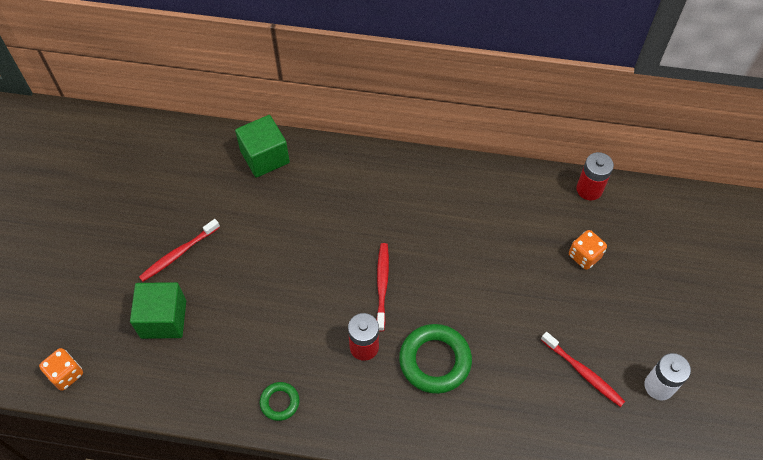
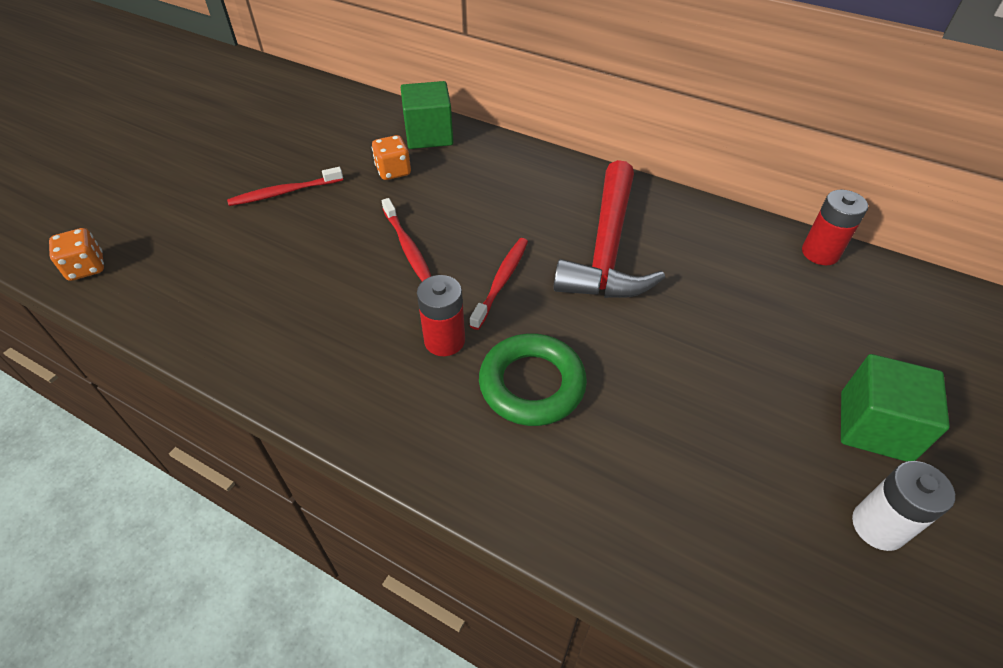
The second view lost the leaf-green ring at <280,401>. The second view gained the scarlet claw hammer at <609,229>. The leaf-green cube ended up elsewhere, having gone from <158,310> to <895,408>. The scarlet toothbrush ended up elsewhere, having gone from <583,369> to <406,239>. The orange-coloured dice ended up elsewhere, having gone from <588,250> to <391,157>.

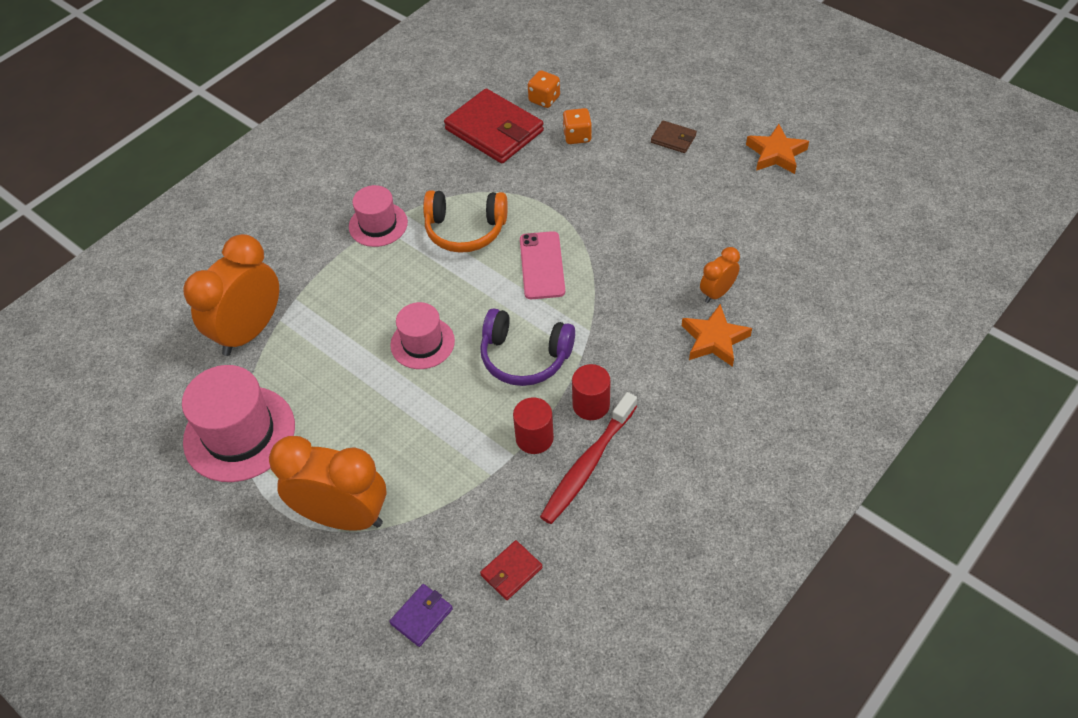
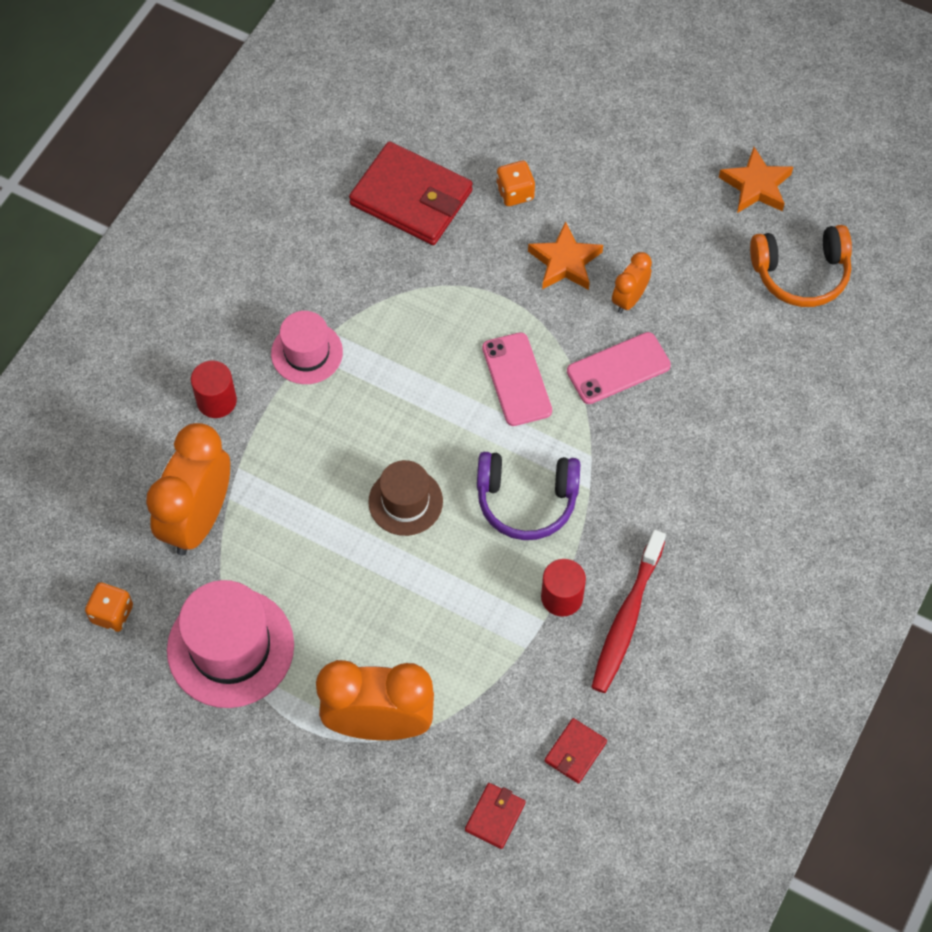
The second view lost the brown billfold at <674,136>. The second view gained the rose-pink smartphone at <619,368>. The orange-coloured over-ear headphones ended up elsewhere, having gone from <465,221> to <801,266>. The orange-coloured dice ended up elsewhere, having gone from <544,89> to <109,607>. The scarlet cylinder ended up elsewhere, having gone from <591,392> to <214,389>. The orange-coloured five-pointed star ended up elsewhere, having gone from <717,335> to <565,256>. The orange-coloured bedside clock ended up elsewhere, having gone from <720,275> to <632,283>. What was the violet billfold at <421,615> turned into the scarlet billfold at <495,816>. What was the rose-pink tall hat at <422,335> turned into the brown tall hat at <405,498>.

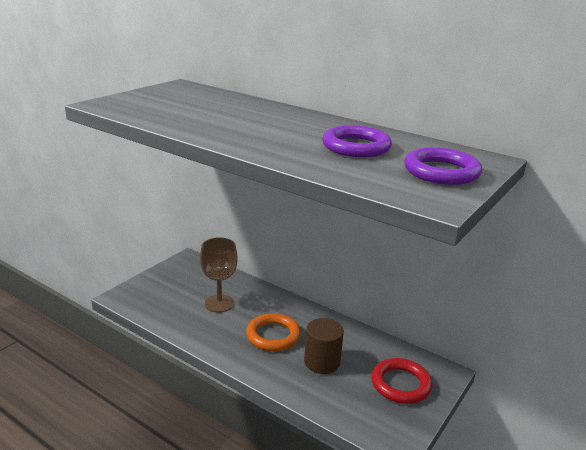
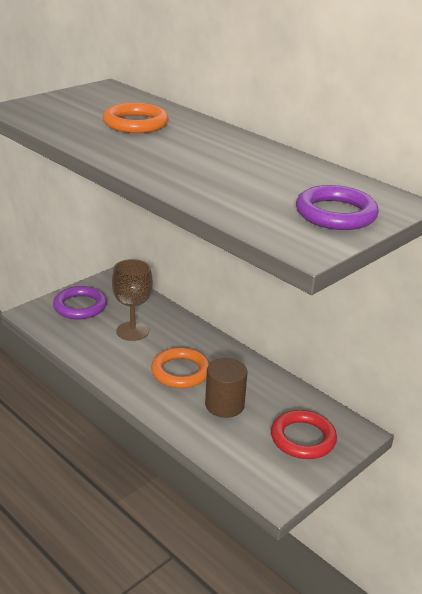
The second view gained the orange-coloured ring at <136,118>. The violet ring ended up elsewhere, having gone from <357,141> to <80,302>.

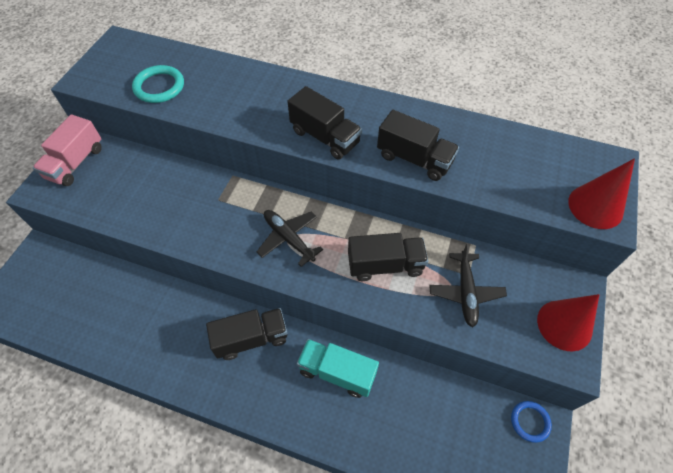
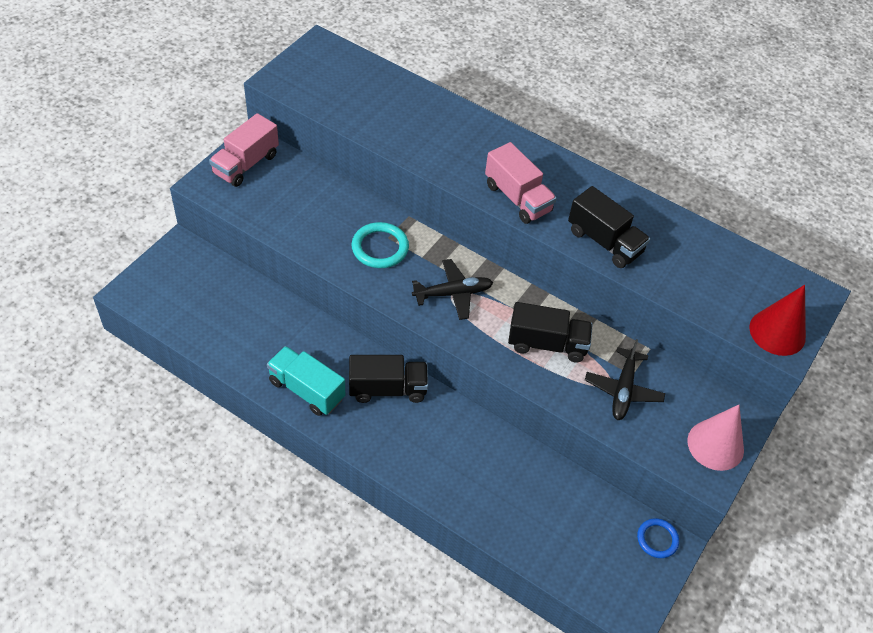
The turquoise ring ended up elsewhere, having gone from <158,84> to <380,245>. The turquoise truck ended up elsewhere, having gone from <338,368> to <306,381>. What was the jet-black truck at <324,123> turned into the rose-pink truck at <521,183>. What was the scarlet cone shape at <568,322> turned into the rose-pink cone shape at <715,438>. The jet-black toy plane at <290,238> ended up facing another way, 105 degrees clockwise from before.

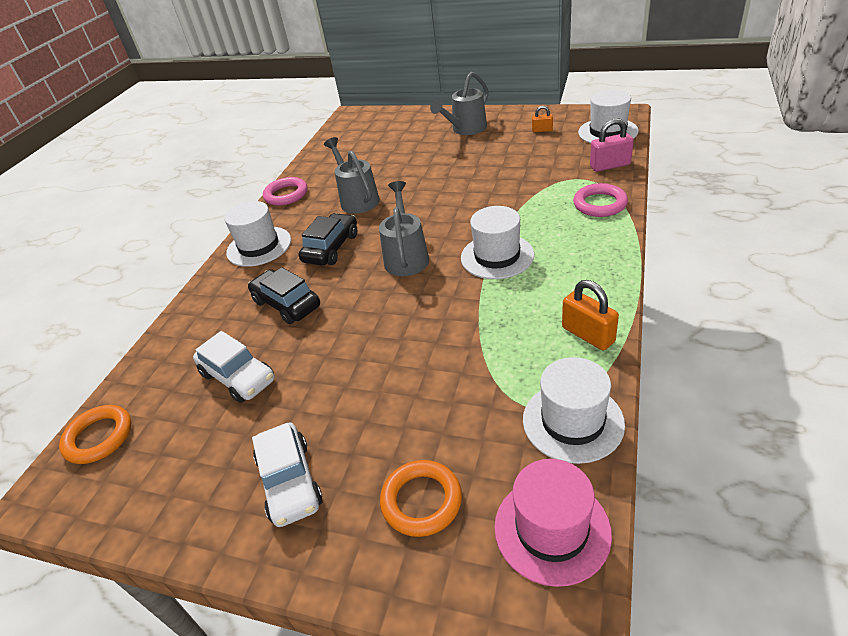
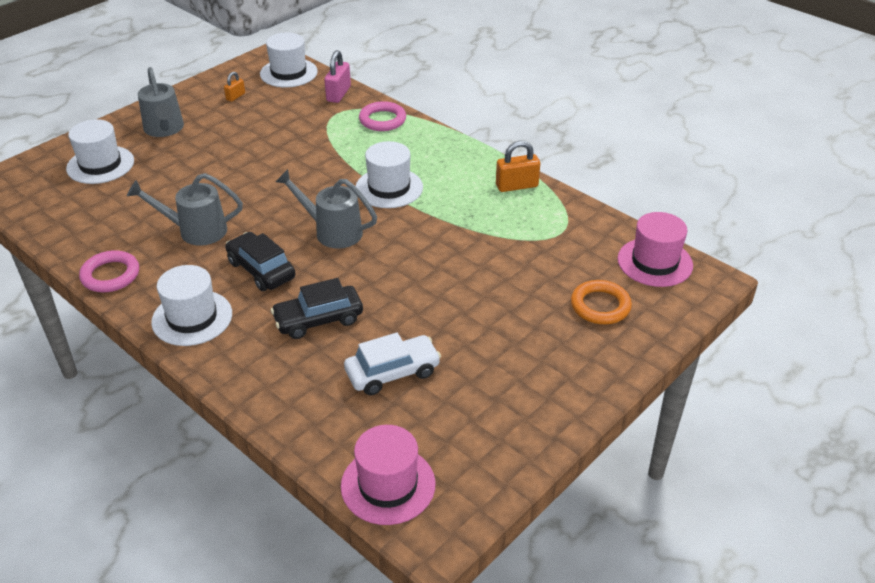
The second view lost the white automobile at <287,474>. The white tall hat ended up elsewhere, having gone from <574,410> to <100,151>. Where the orange-coloured ring stood at <95,434>, the rose-pink tall hat came to stand at <388,475>.

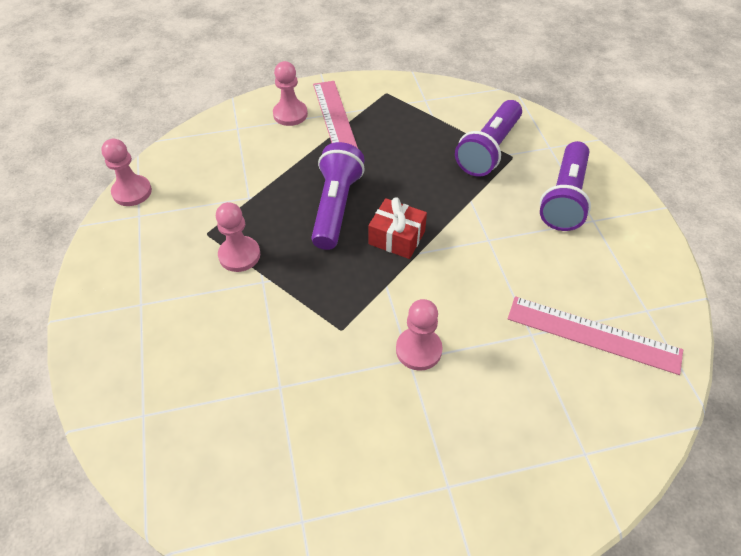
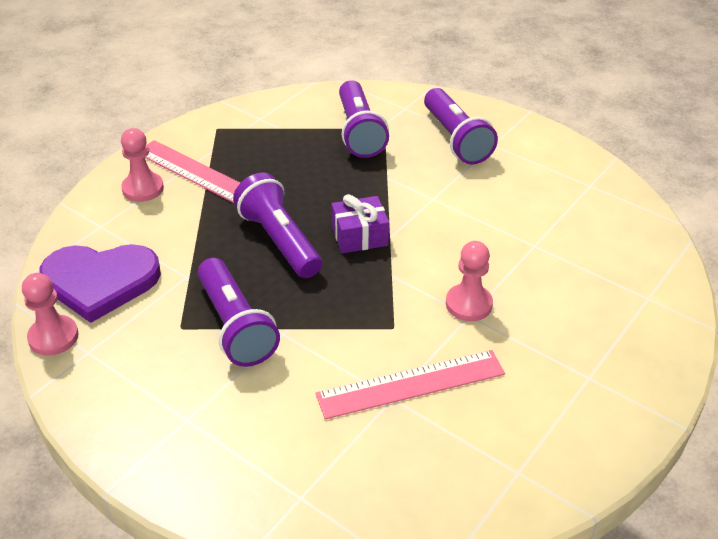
The second view gained the violet heart at <100,283>. The rose-pink measuring stick ended up elsewhere, having gone from <595,335> to <410,384>. Where the rose-pink chess pawn stood at <238,237>, the violet torch came to stand at <239,312>. What was the scarlet wrapped gift at <397,228> turned into the violet wrapped gift at <360,223>.

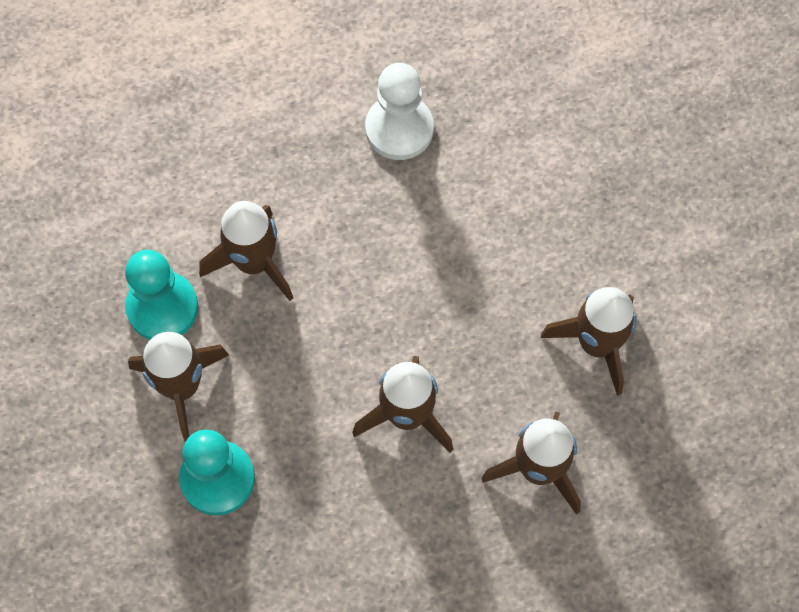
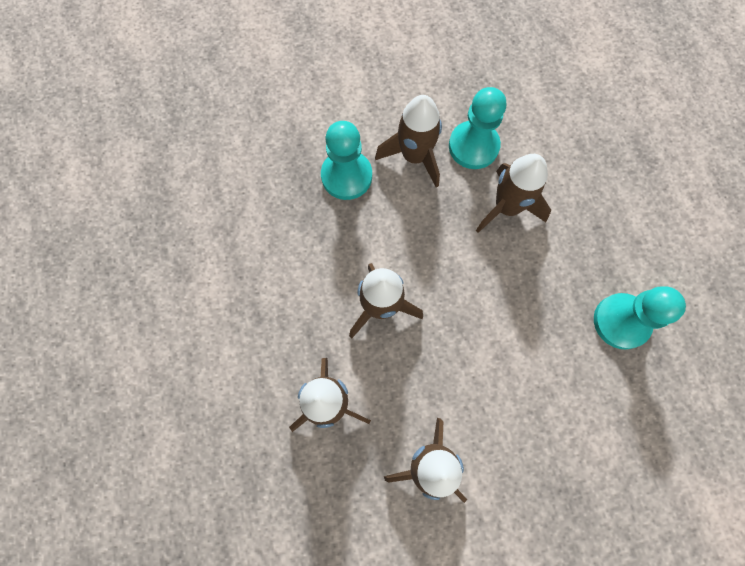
What was the white chess pawn at <399,111> turned into the turquoise chess pawn at <640,317>.

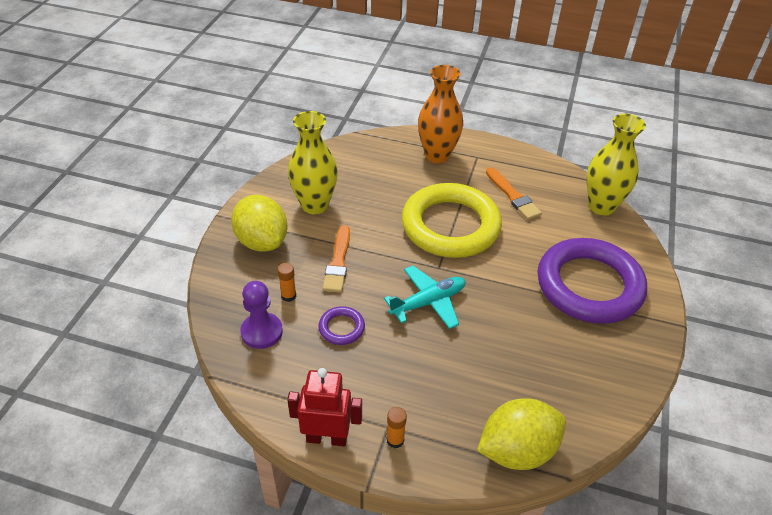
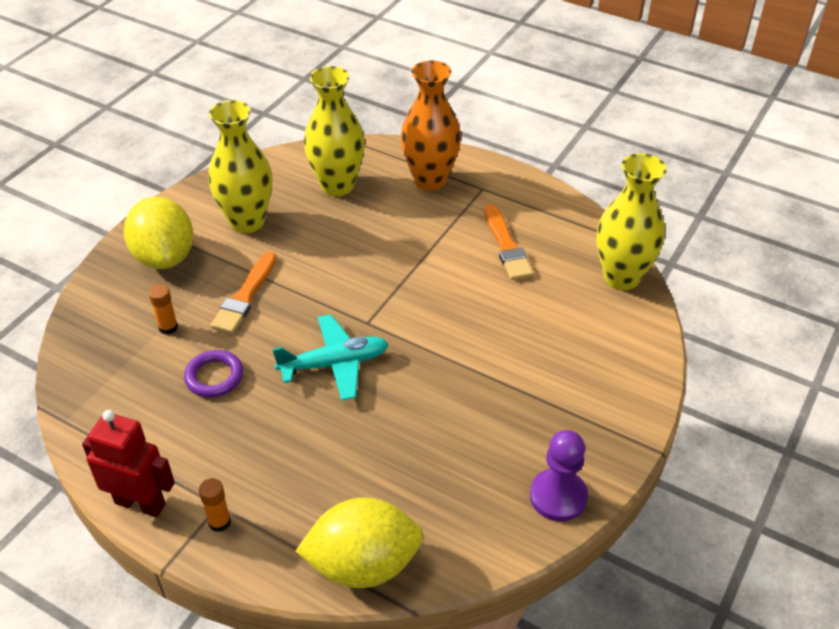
The second view lost the golden ring at <452,220>. The second view lost the violet ring at <592,281>. The second view gained the golden tall vase at <334,131>. The violet chess pawn ended up elsewhere, having gone from <261,315> to <559,476>.

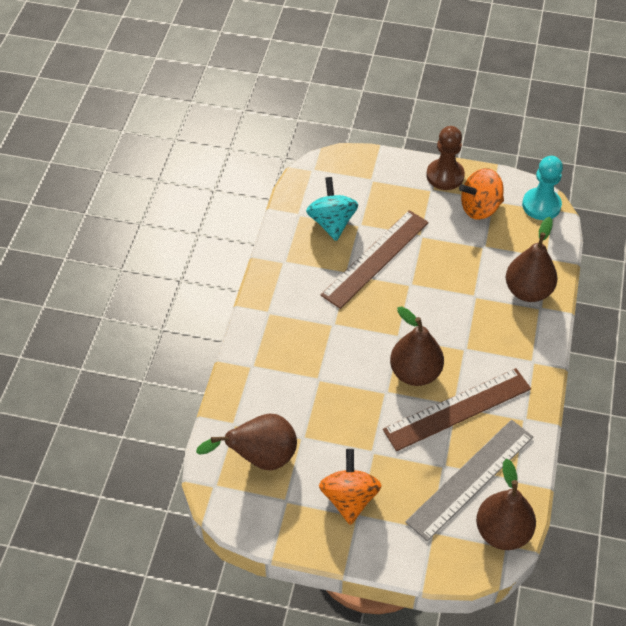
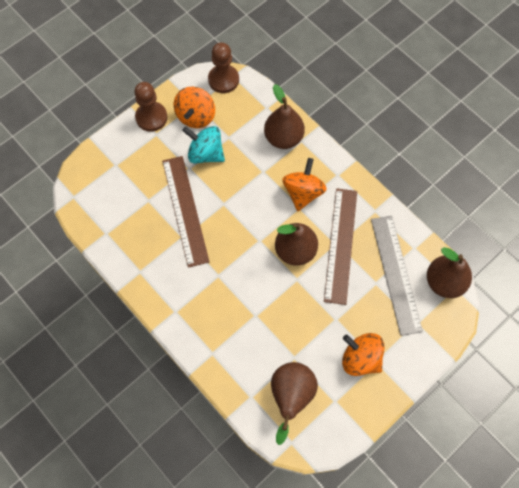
The second view gained the orange-coloured spinning top at <304,184>. The turquoise spinning top ended up elsewhere, having gone from <332,209> to <203,144>. What was the turquoise chess pawn at <542,188> turned into the brown chess pawn at <223,68>.

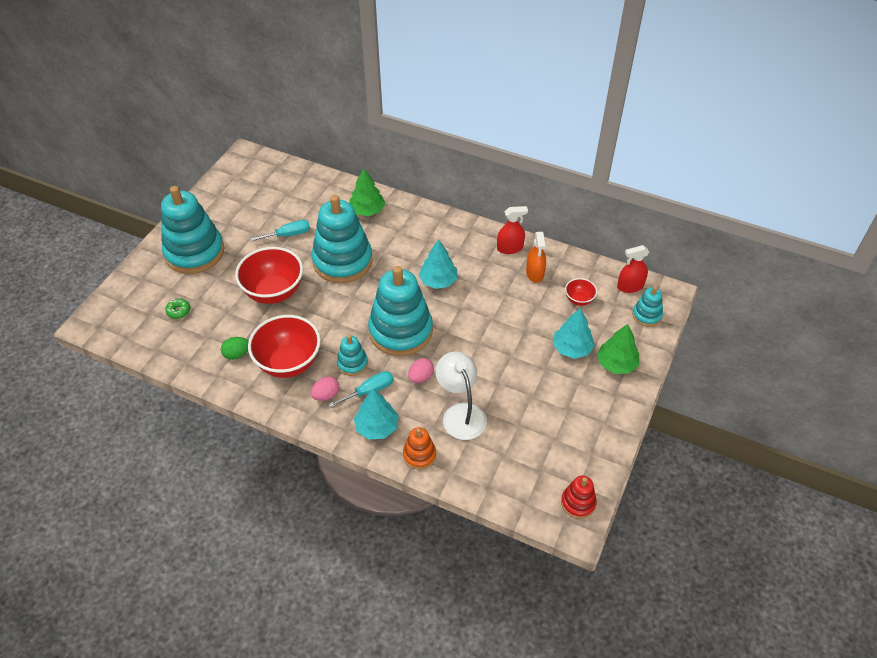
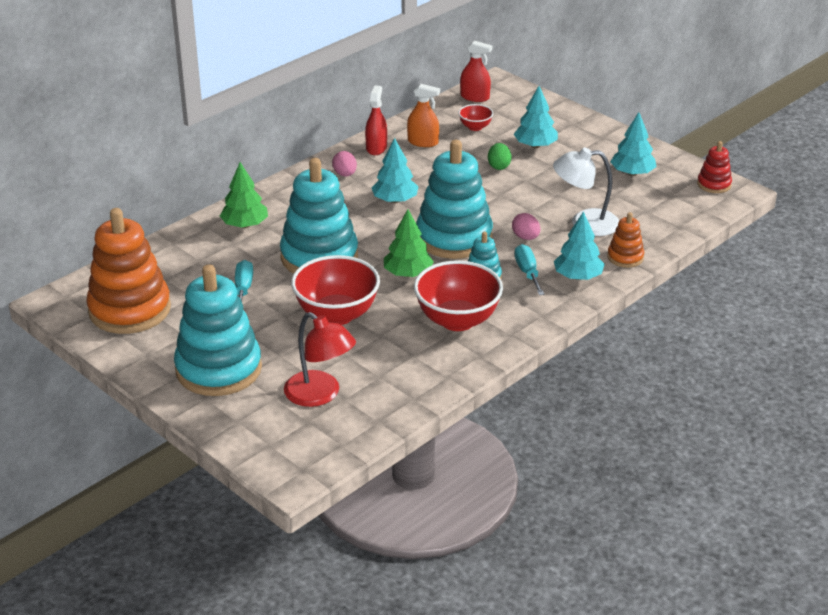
The second view lost the turquoise stacking rings at <647,306>. The second view gained the orange-coloured stacking rings at <128,271>. The second view gained the turquoise toy tree at <633,144>. The leaf-green toy egg ended up elsewhere, having gone from <235,348> to <500,156>. The rose-pink toy egg ended up elsewhere, having gone from <325,388> to <344,164>. The leaf-green toy tree ended up elsewhere, having gone from <618,349> to <409,243>. Where the leaf-green glazed donut stood at <177,308>, the scarlet desk lamp came to stand at <320,359>. The scarlet spray cleaner at <633,269> ended up facing another way, 75 degrees counterclockwise from before.

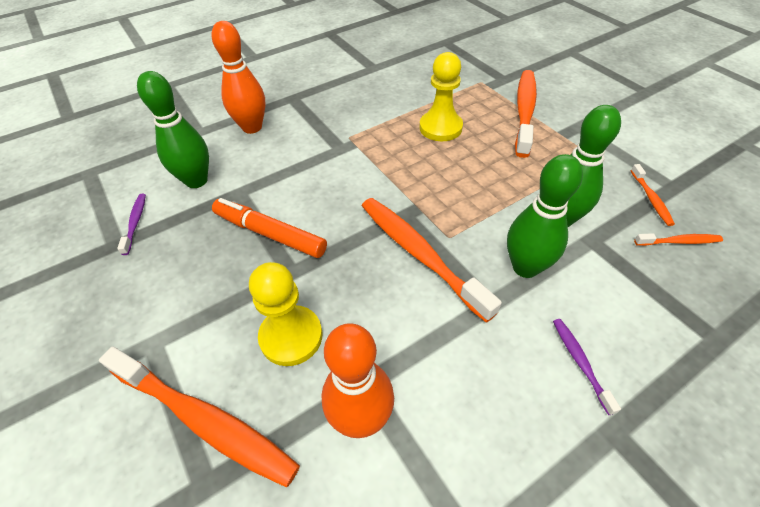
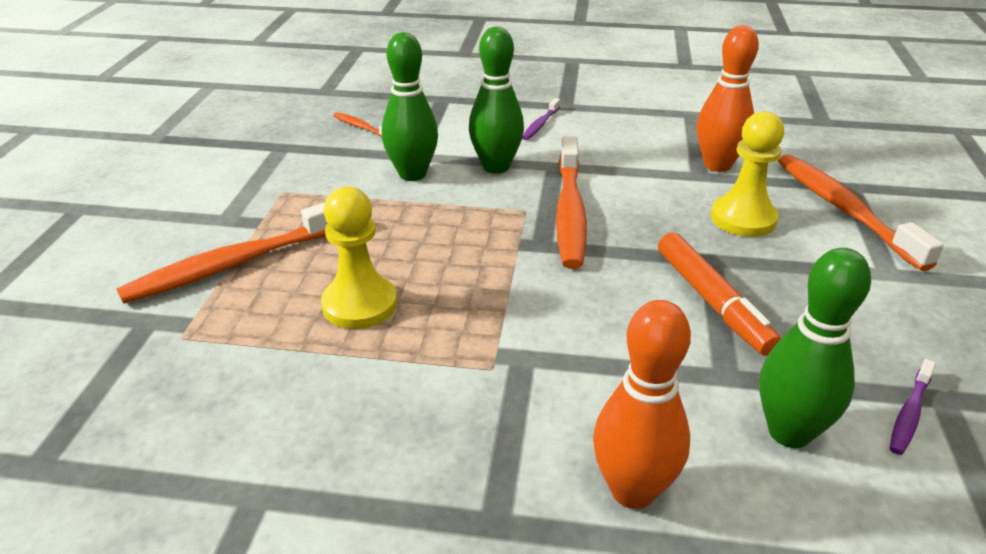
The second view lost the orange-coloured toothbrush at <653,195>.

